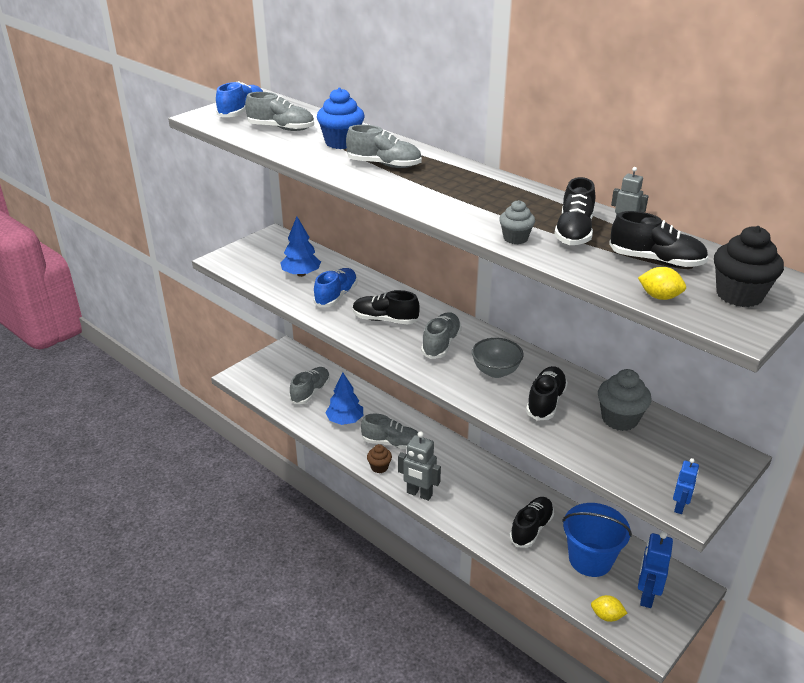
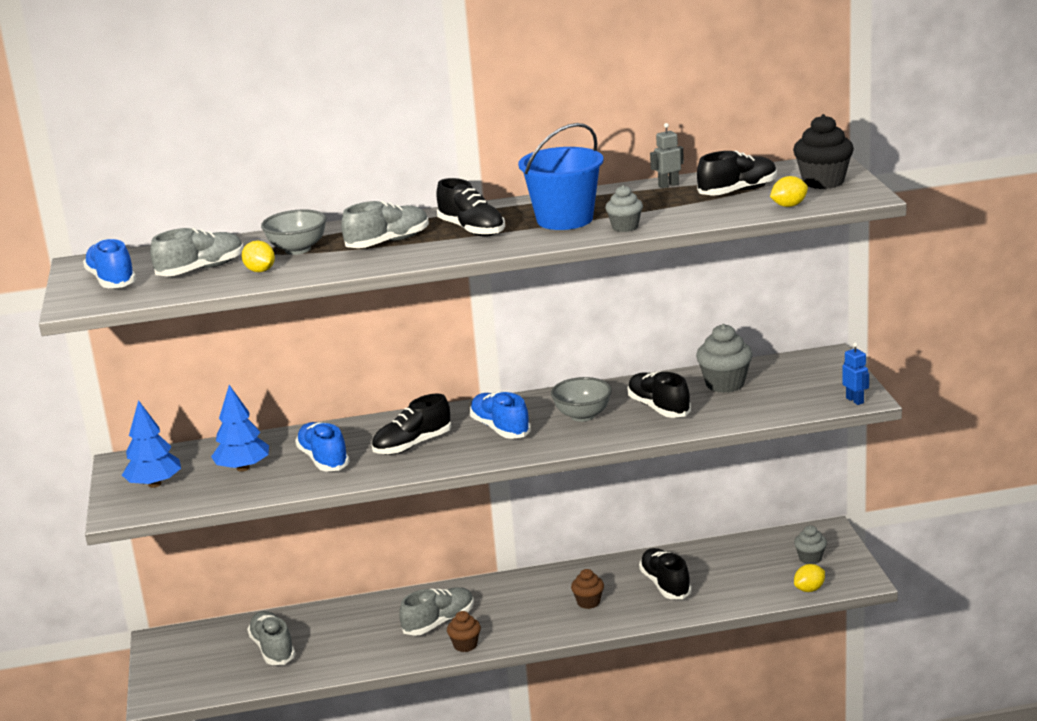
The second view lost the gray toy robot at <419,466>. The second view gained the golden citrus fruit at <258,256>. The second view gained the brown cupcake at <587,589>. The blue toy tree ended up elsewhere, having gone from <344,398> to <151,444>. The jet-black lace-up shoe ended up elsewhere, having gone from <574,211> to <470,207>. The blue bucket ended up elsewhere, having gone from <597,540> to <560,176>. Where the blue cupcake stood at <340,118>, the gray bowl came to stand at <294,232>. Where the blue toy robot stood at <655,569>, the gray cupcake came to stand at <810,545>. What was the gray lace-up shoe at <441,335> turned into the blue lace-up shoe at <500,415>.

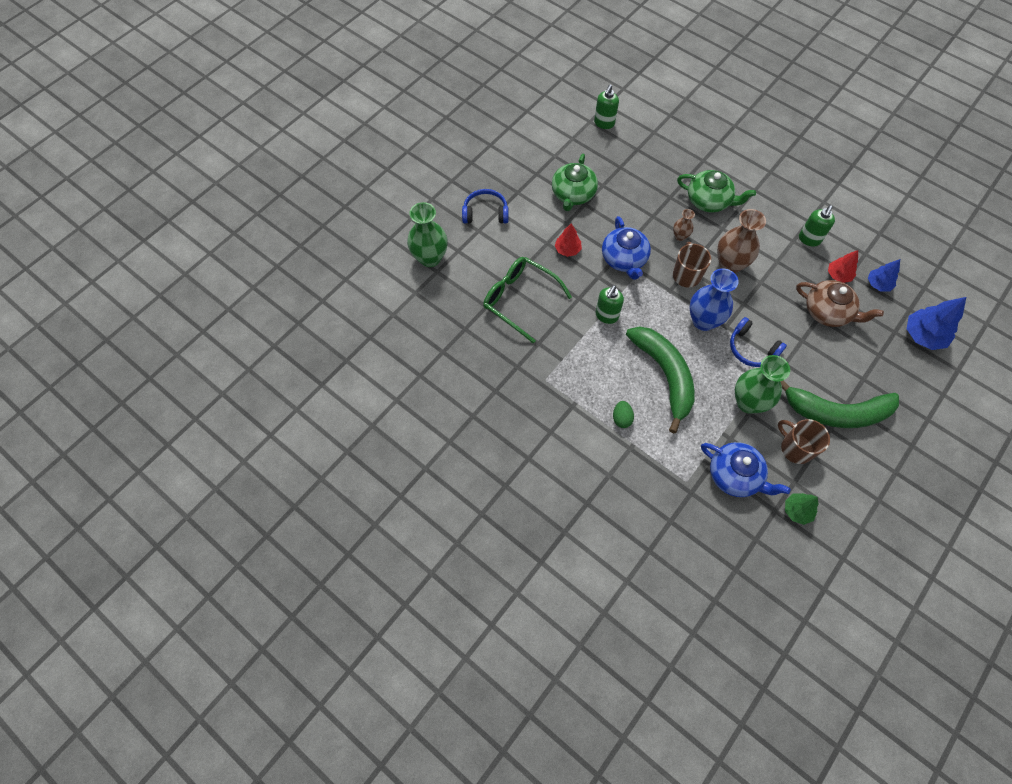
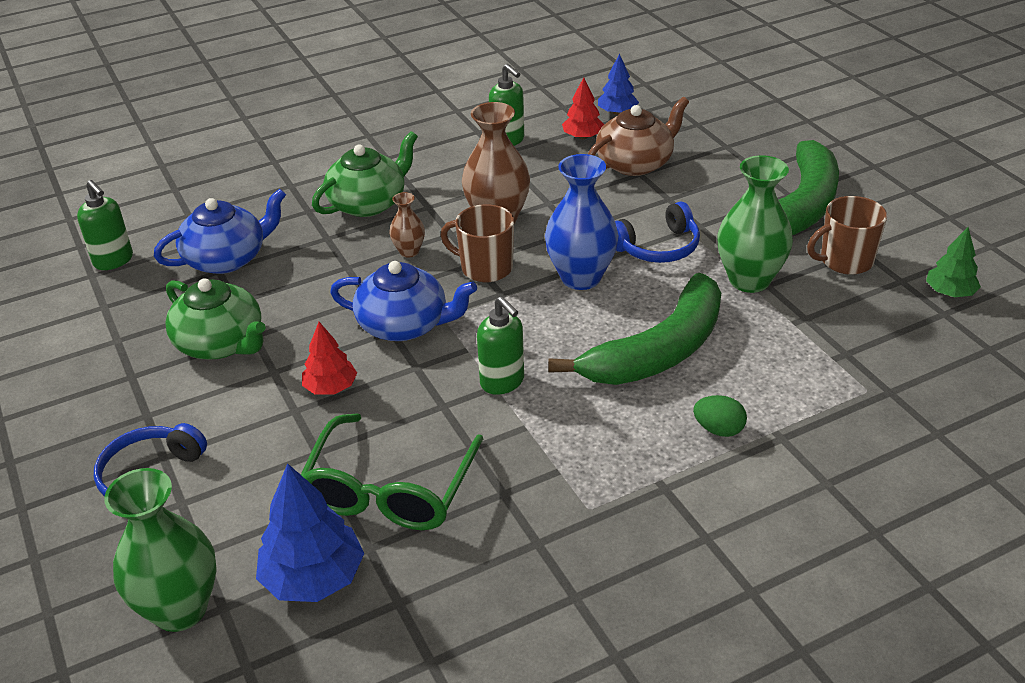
The blue china teapot ended up elsewhere, having gone from <746,469> to <220,231>. The blue toy tree ended up elsewhere, having gone from <936,323> to <310,532>. The leaf-green spectacles at <527,300> ended up facing another way, 45 degrees counterclockwise from before. The leaf-green banana at <660,379> ended up facing another way, 135 degrees clockwise from before.

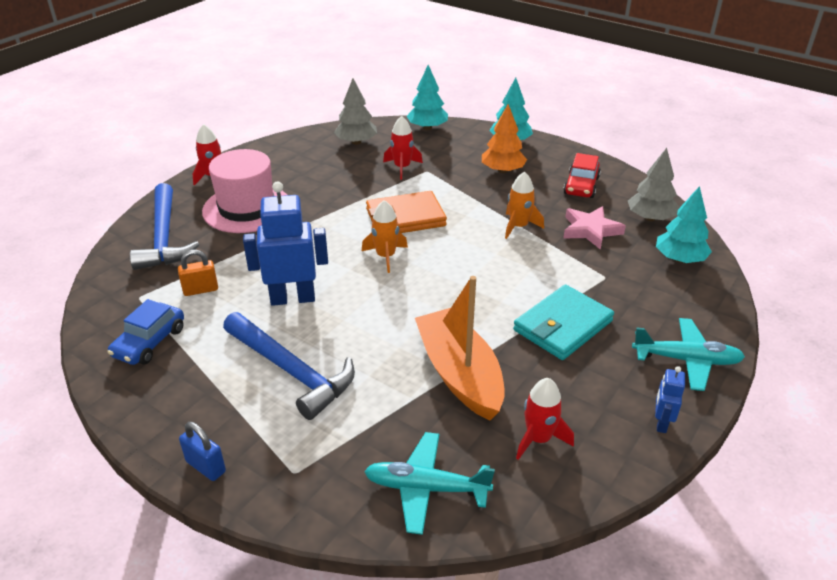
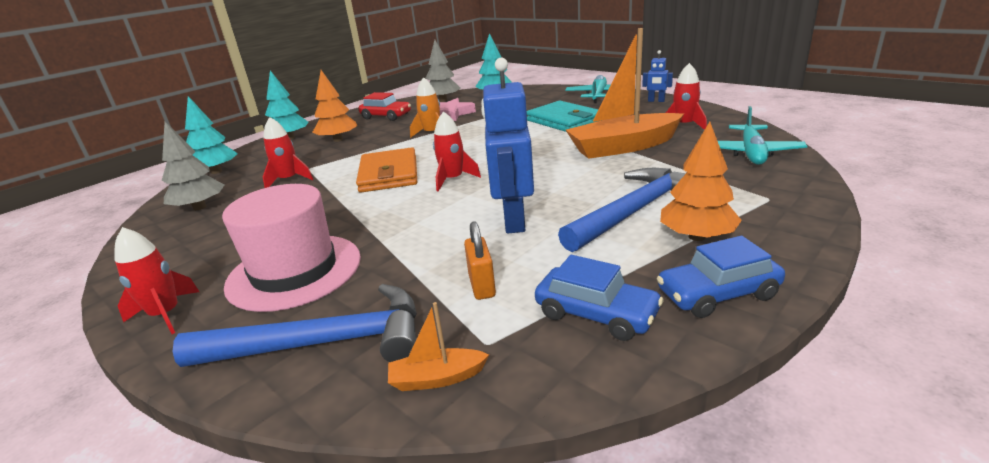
The second view lost the blue lock at <202,451>. The second view gained the orange-coloured boat at <438,346>. The second view gained the blue automobile at <721,277>. The second view gained the orange-coloured toy tree at <701,181>. What was the orange-coloured toy rocket at <385,236> turned into the scarlet toy rocket at <457,151>.

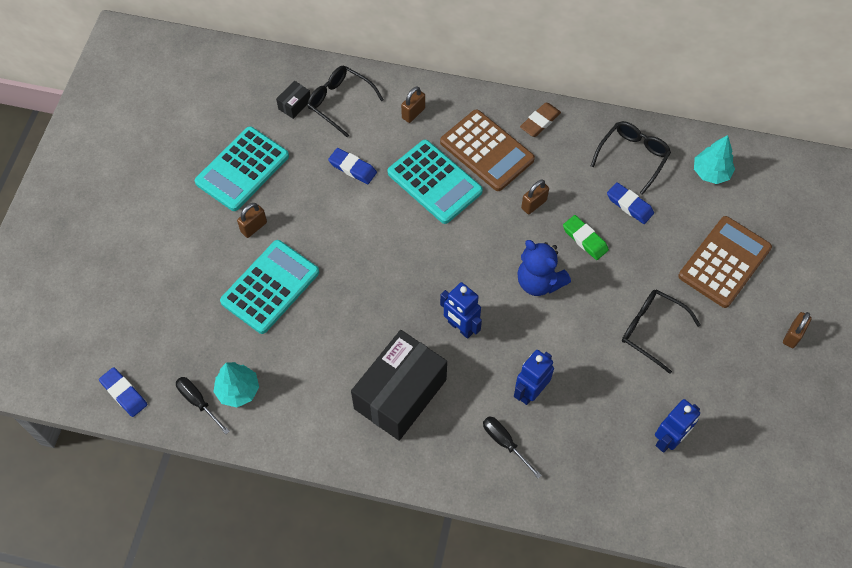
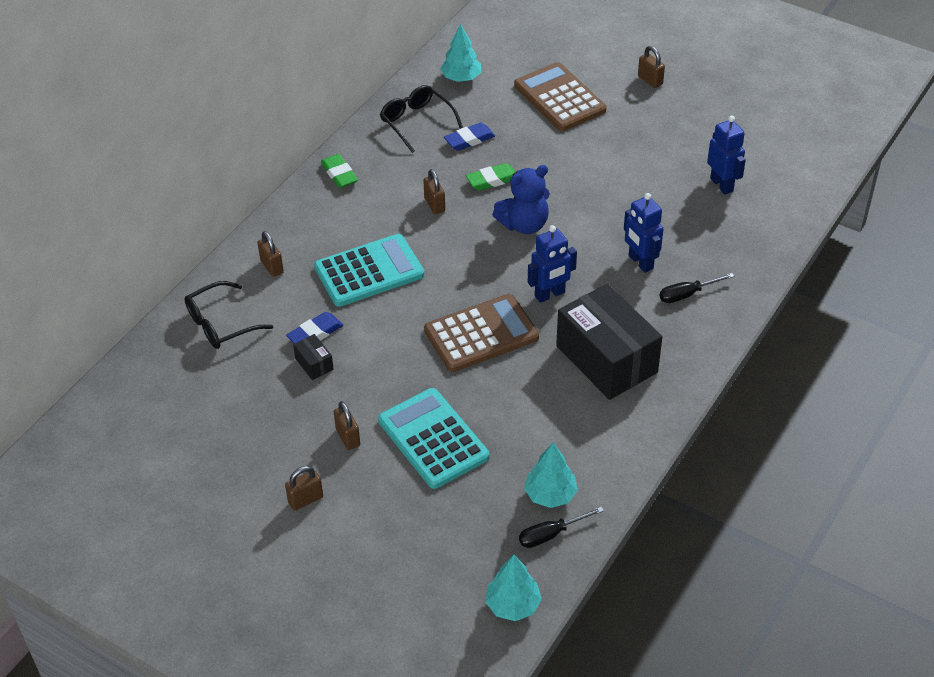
The second view lost the turquoise pocket calculator at <242,168>. The second view lost the jet-black spectacles at <661,332>. The second view gained the brown lock at <304,488>. The jet-black parcel ended up elsewhere, having gone from <293,100> to <313,357>. The brown pocket calculator ended up elsewhere, having gone from <487,150> to <481,333>. Where the blue gum eraser stood at <123,392>, the turquoise toy tree came to stand at <513,588>. What was the brown gum eraser at <540,119> turned into the leaf-green gum eraser at <339,171>.

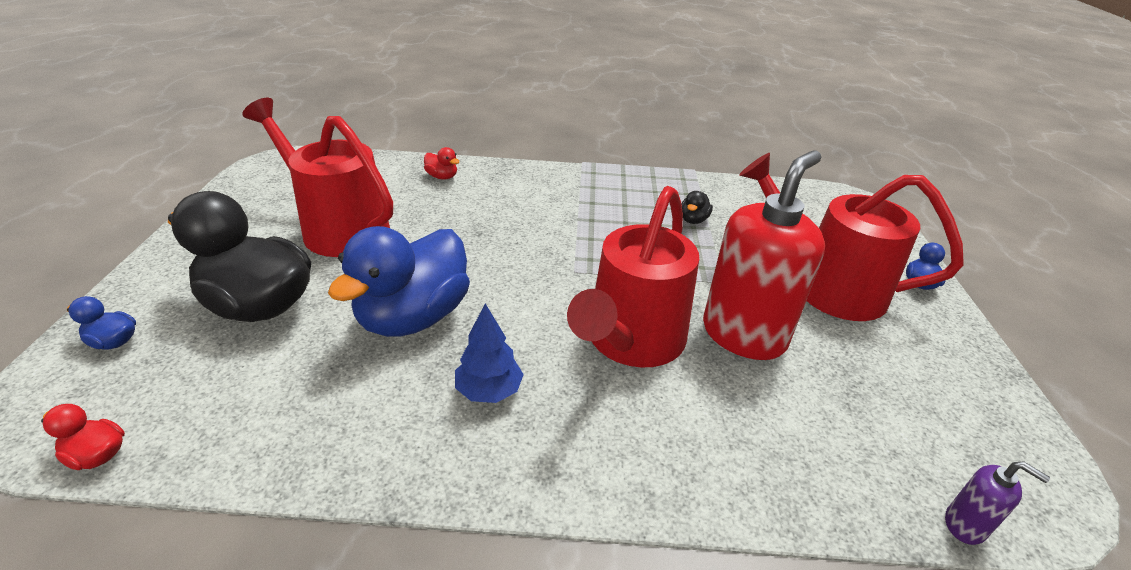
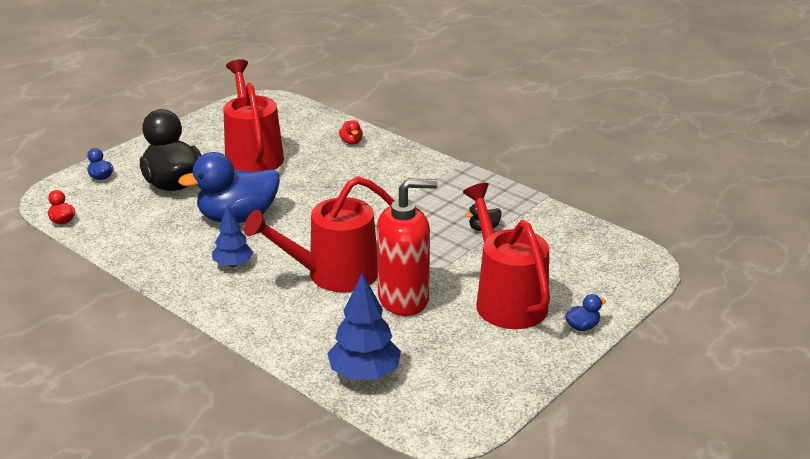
The second view lost the violet soap pump at <997,503>. The second view gained the blue toy tree at <364,326>.

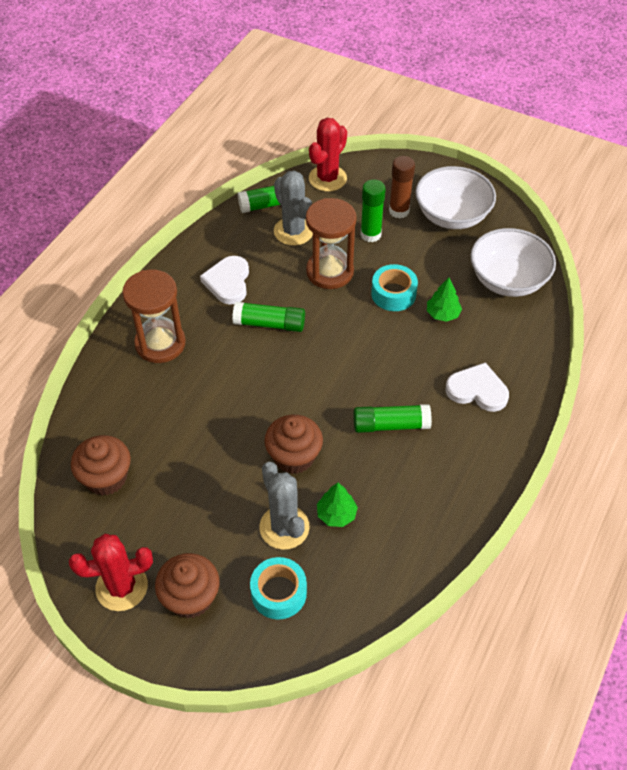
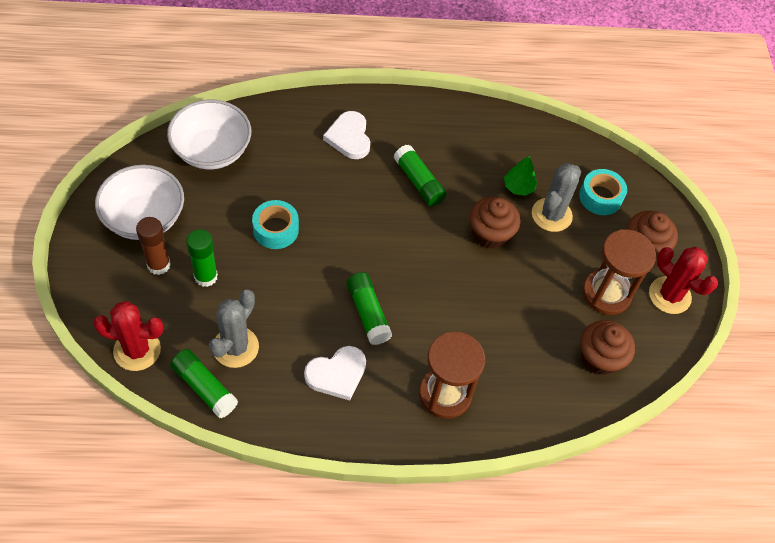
The second view lost the leaf-green toy tree at <444,300>. The brown sandglass ended up elsewhere, having gone from <331,243> to <619,272>.

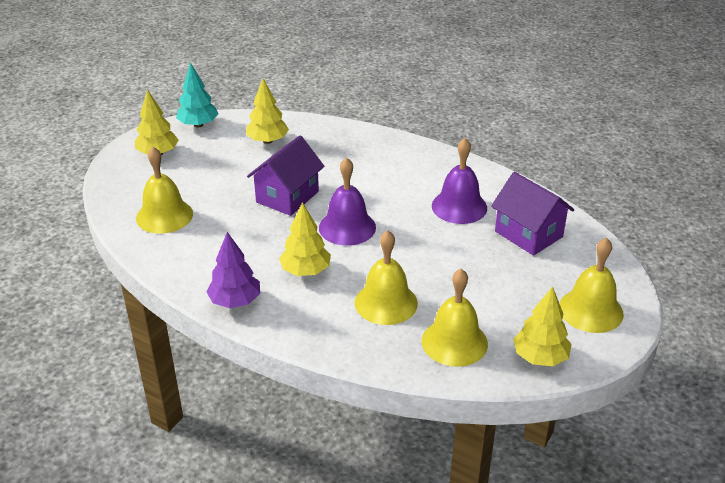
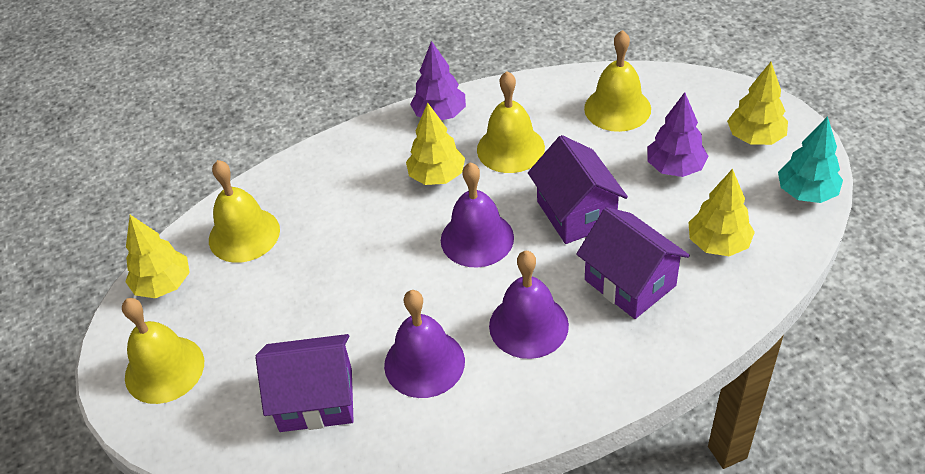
The second view gained the violet hand bell at <529,305>. The second view gained the violet cottage at <633,263>. The second view gained the violet toy tree at <677,134>. The golden hand bell ended up elsewhere, having gone from <386,277> to <511,122>.

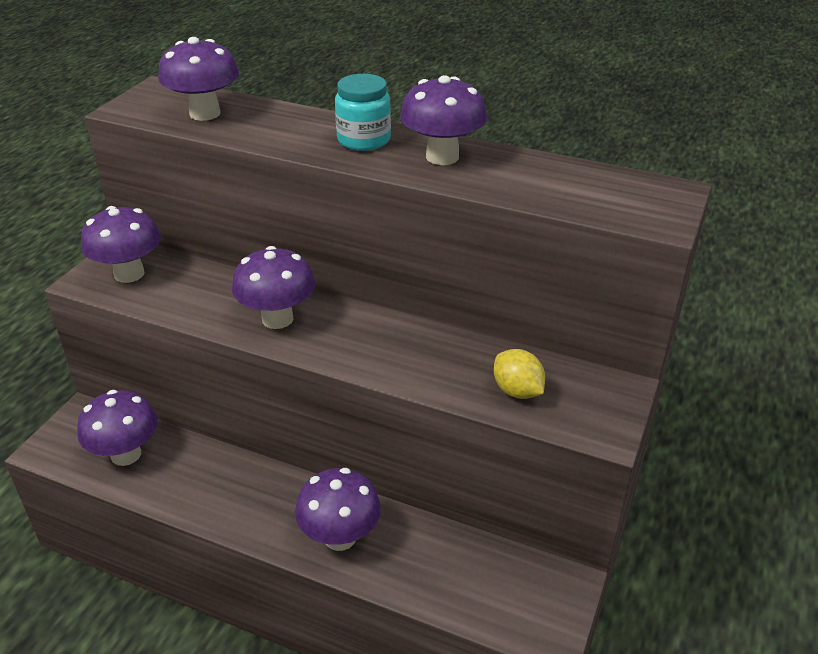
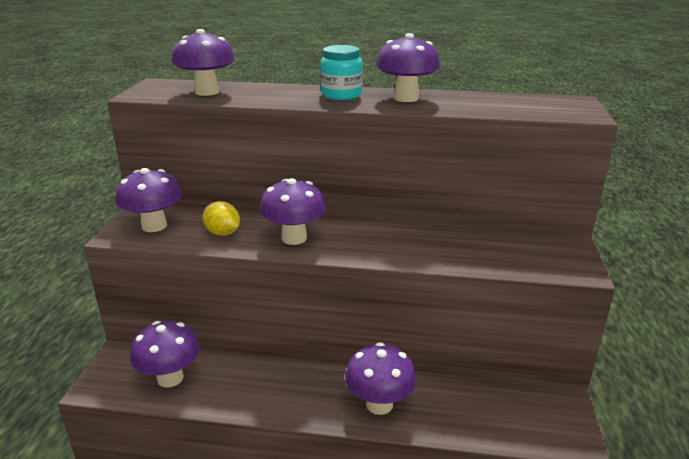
The golden citrus fruit ended up elsewhere, having gone from <519,374> to <221,218>.

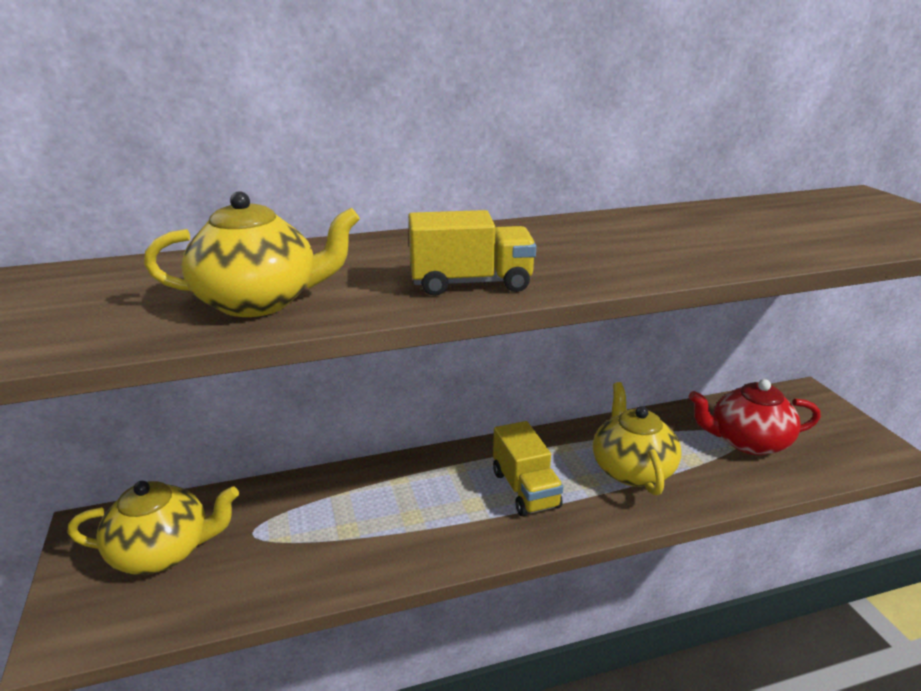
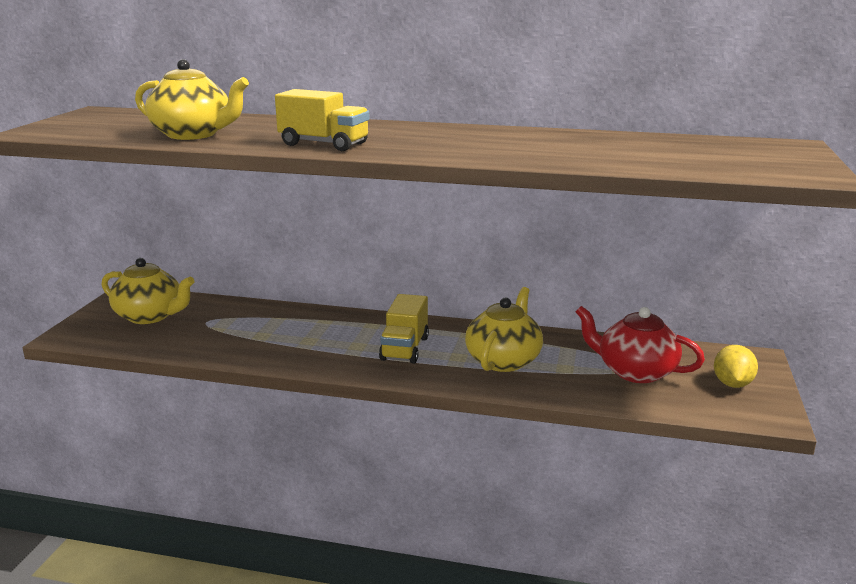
The second view gained the golden citrus fruit at <736,366>.

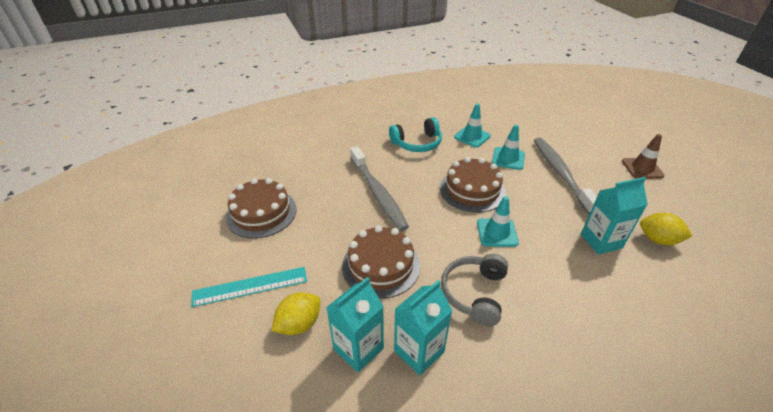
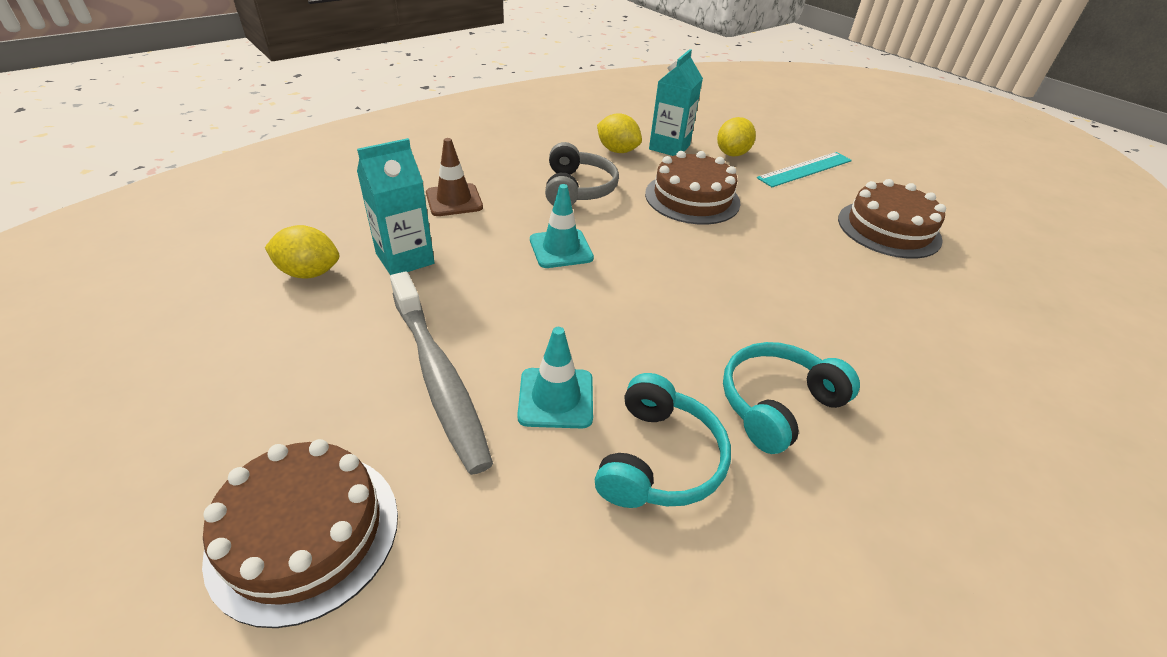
The second view lost the gray toothbrush at <379,188>. The brown layer cake ended up elsewhere, having gone from <473,185> to <300,533>. The brown road cone ended up elsewhere, having gone from <643,156> to <454,177>. Where the turquoise juice carton stood at <423,328>, the golden citrus fruit came to stand at <619,133>. Where the turquoise road cone stood at <472,125>, the turquoise over-ear headphones came to stand at <663,440>.

